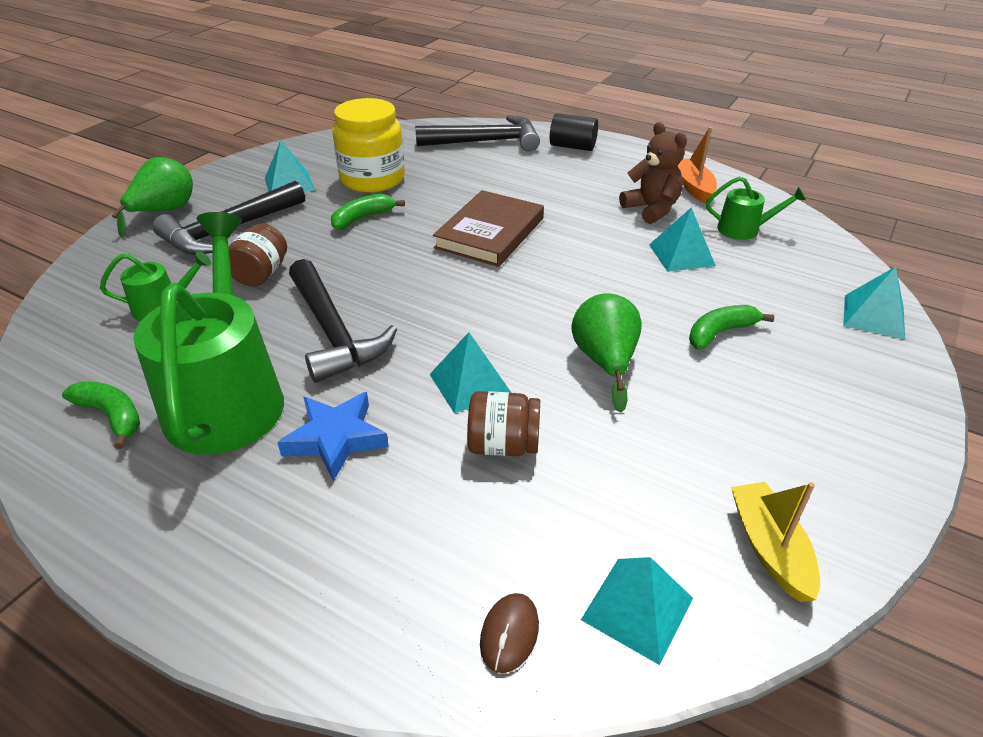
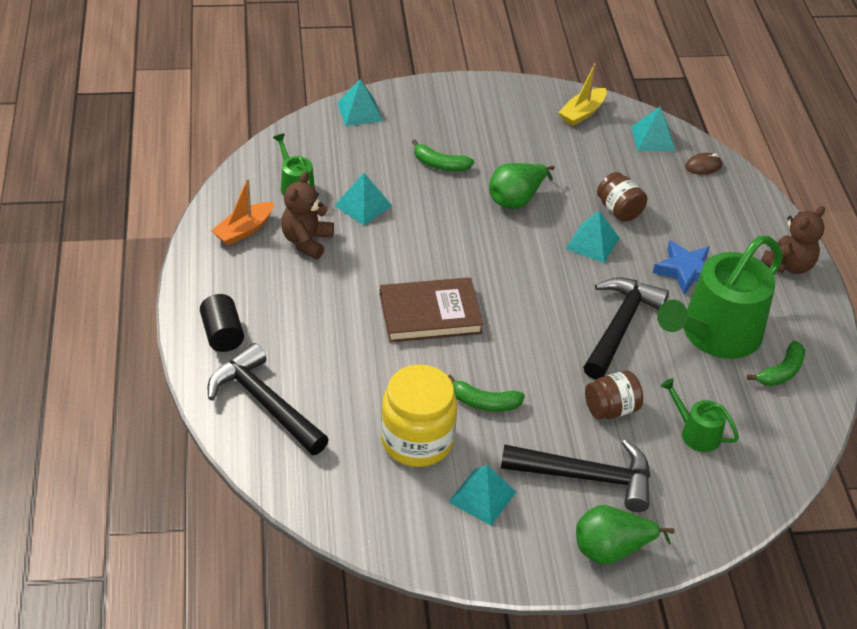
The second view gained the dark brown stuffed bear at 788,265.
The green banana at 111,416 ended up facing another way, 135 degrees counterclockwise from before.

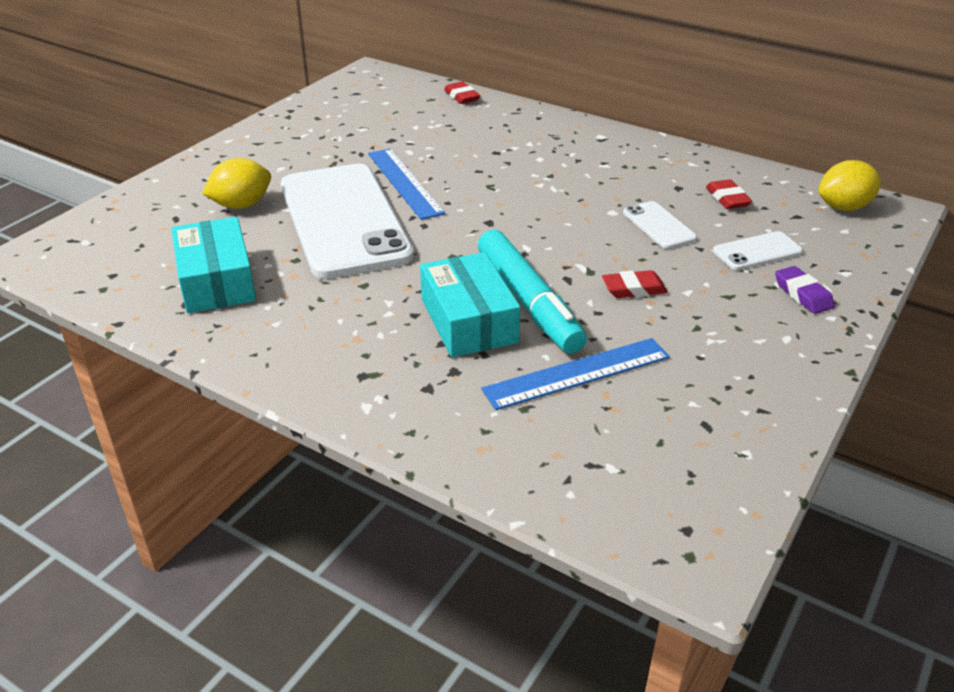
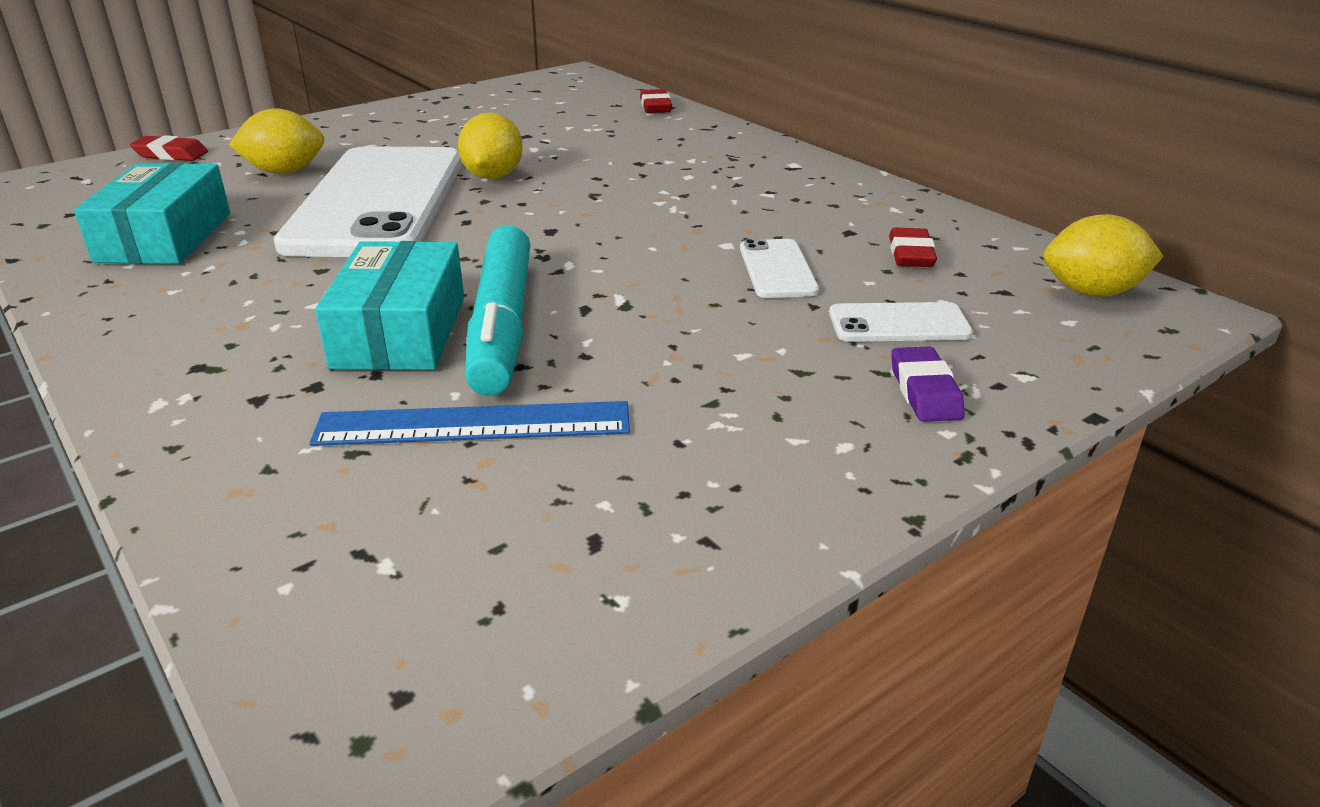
The crimson eraser ended up elsewhere, having gone from 633,289 to 171,154.
Where the blue measuring stick stood at 405,182, the golden citrus fruit came to stand at 493,176.

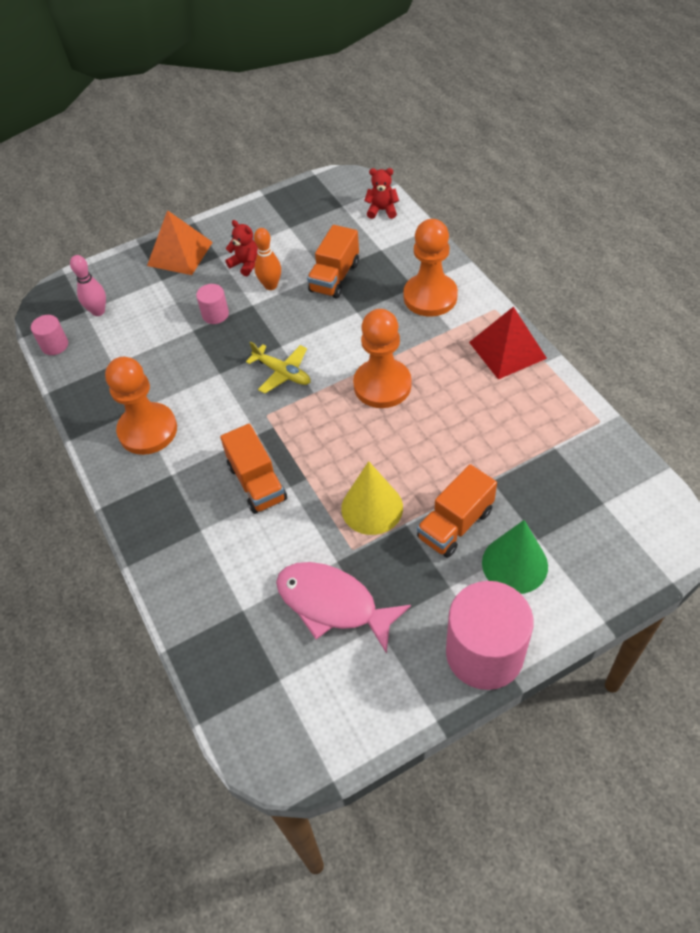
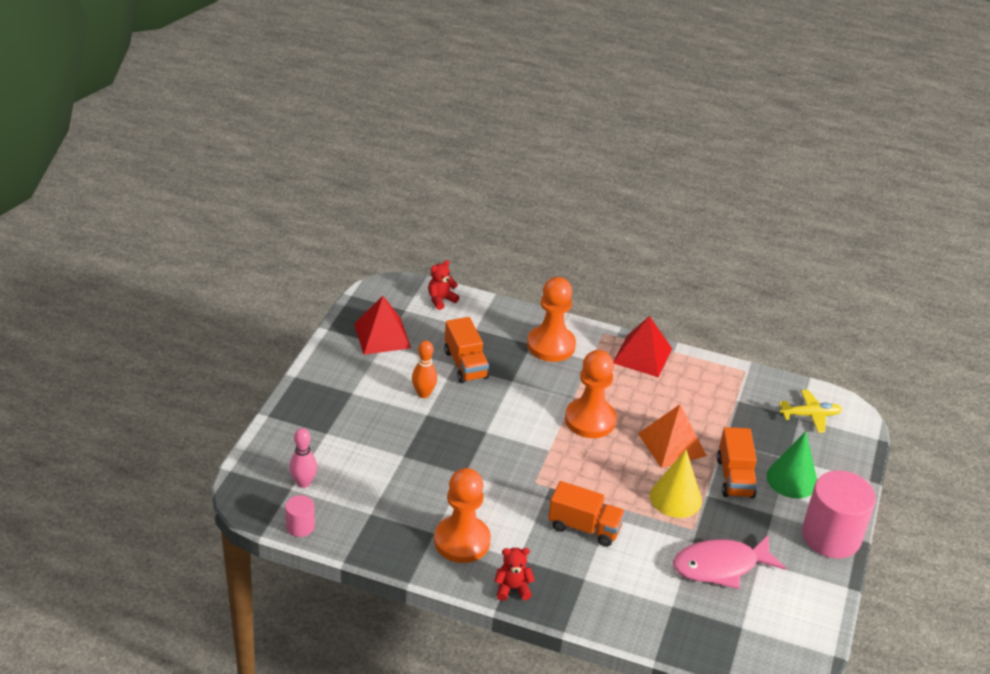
The second view lost the pink cylinder shape at 215,314.
The second view gained the crimson solid pyramid at 382,336.
The orange solid pyramid ended up elsewhere, having gone from 180,254 to 672,444.
The crimson stuffed bear ended up elsewhere, having gone from 245,264 to 512,588.
The golden plane ended up elsewhere, having gone from 282,373 to 810,415.

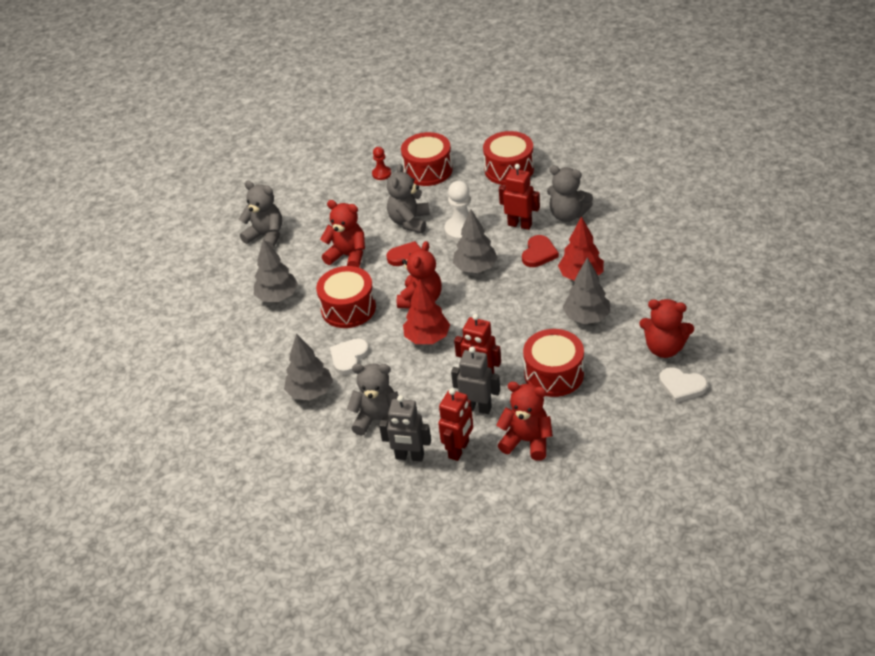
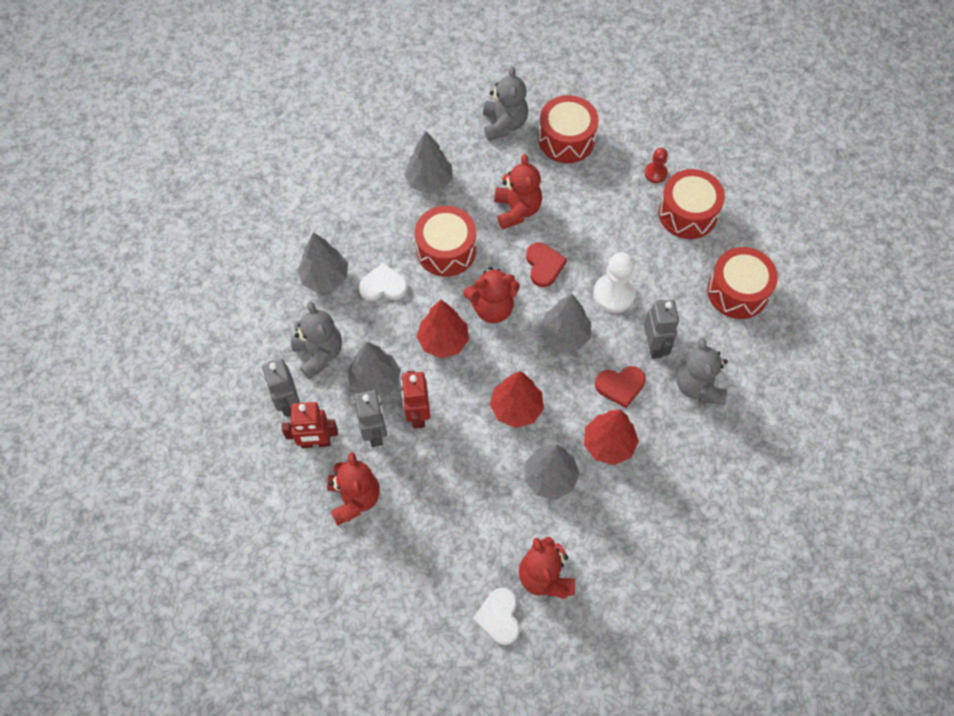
The second view lost the grey stuffed bear at 409,222.
The second view gained the grey toy tree at 375,381.
The second view gained the crimson toy tree at 516,408.
The crimson snare drum ended up elsewhere, having gone from 554,374 to 566,139.
What was the crimson robot figure at 520,224 turned into the grey robot figure at 654,345.

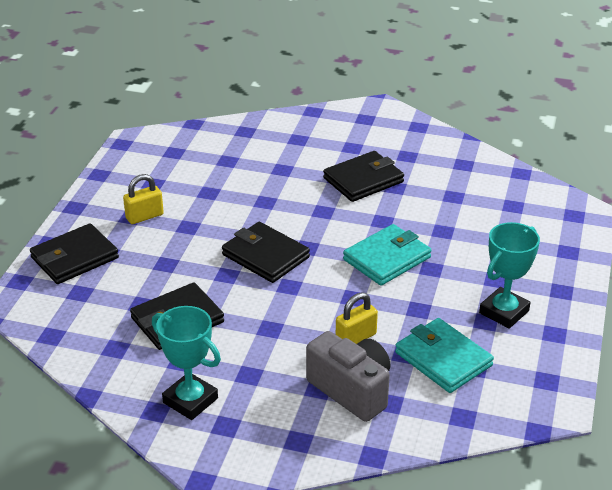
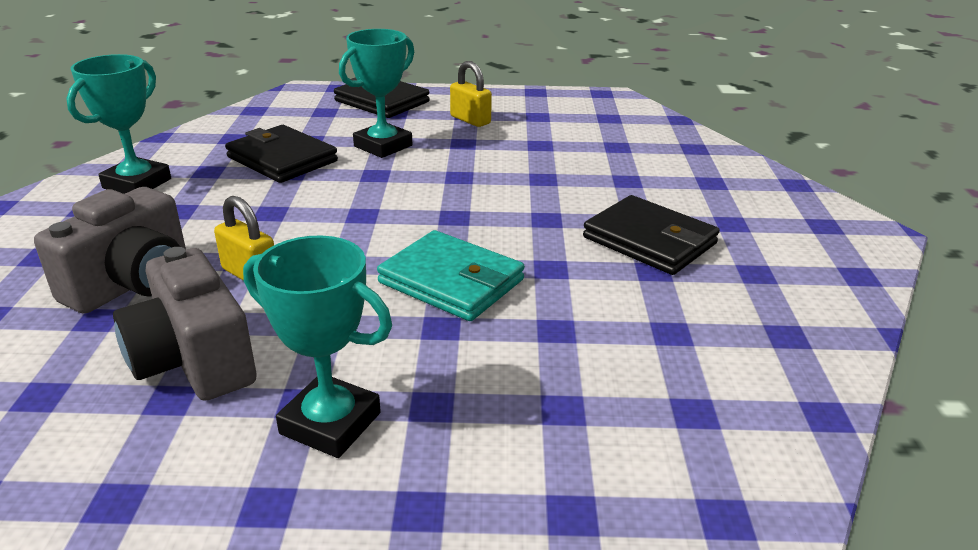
The second view lost the ebony card wallet at 265,256.
The second view gained the teal award cup at 383,146.
Where the teal card wallet stood at 443,359, the grey camera came to stand at 194,360.

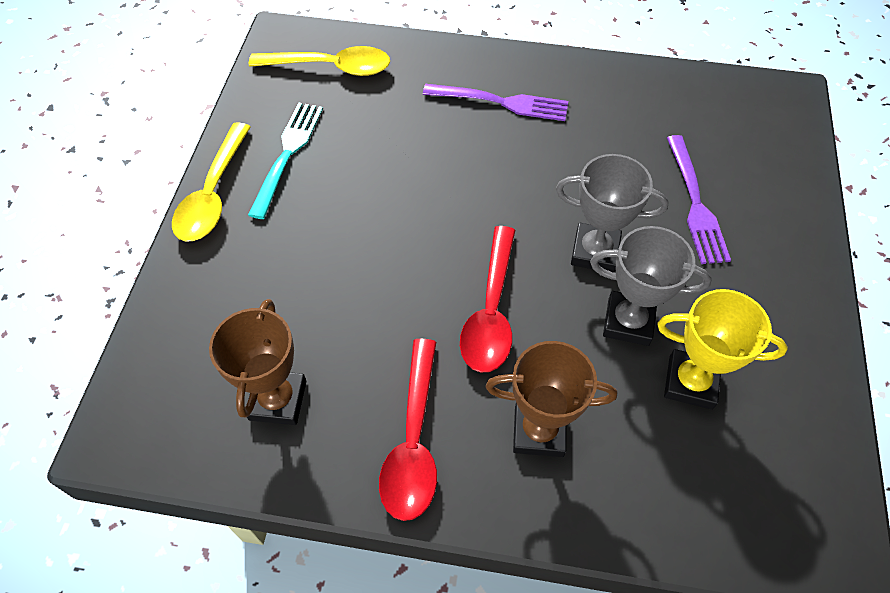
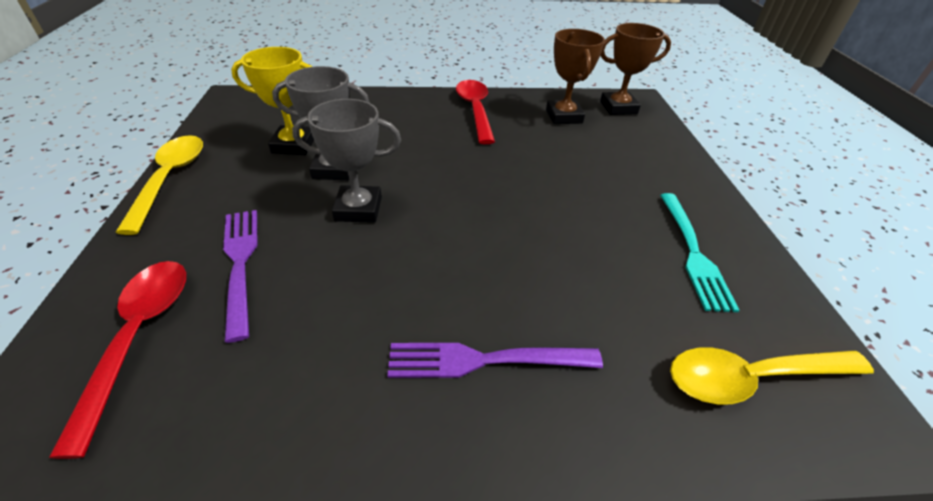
The golden spoon ended up elsewhere, having gone from 213,194 to 170,179.
The crimson spoon ended up elsewhere, having gone from 491,311 to 139,337.
The dark brown award cup ended up elsewhere, having gone from 539,431 to 618,108.

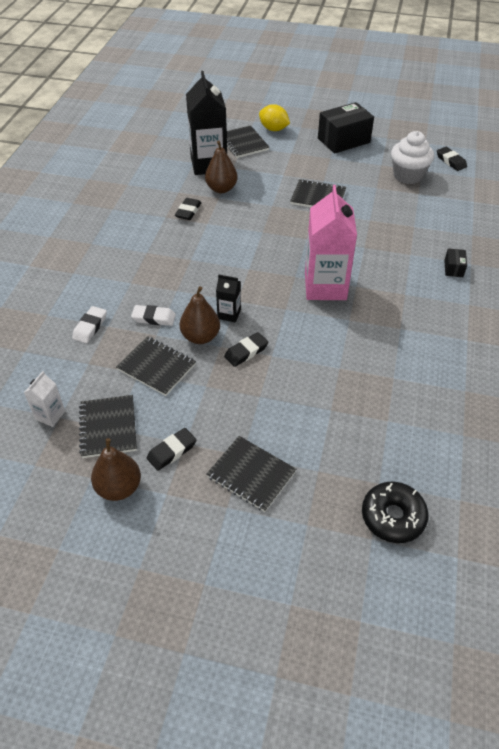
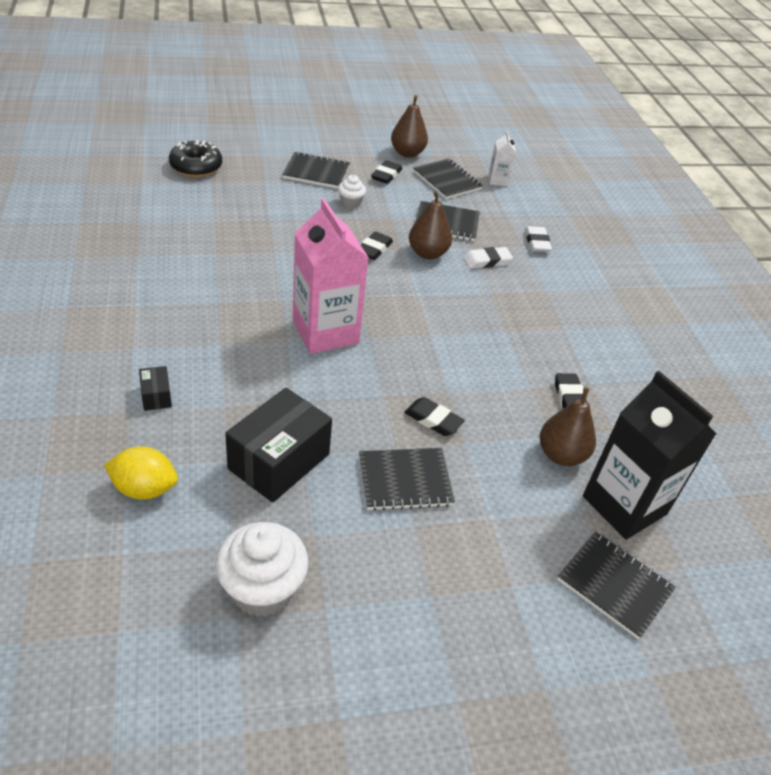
The second view lost the ebony carton at 229,314.
The second view gained the white cupcake at 351,203.
The golden citrus fruit ended up elsewhere, having gone from 273,129 to 144,488.
The ebony parcel ended up elsewhere, having gone from 343,140 to 279,461.
The ebony eraser ended up elsewhere, having gone from 451,161 to 433,420.

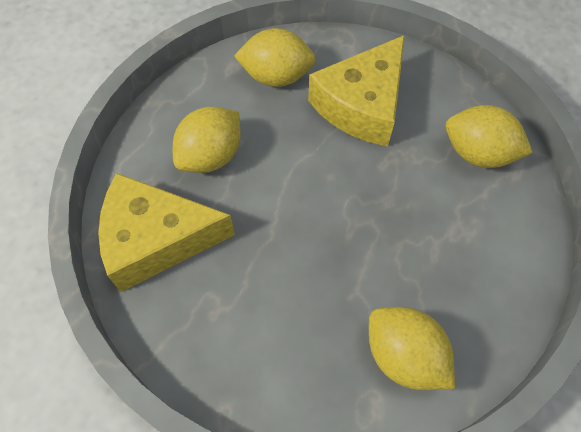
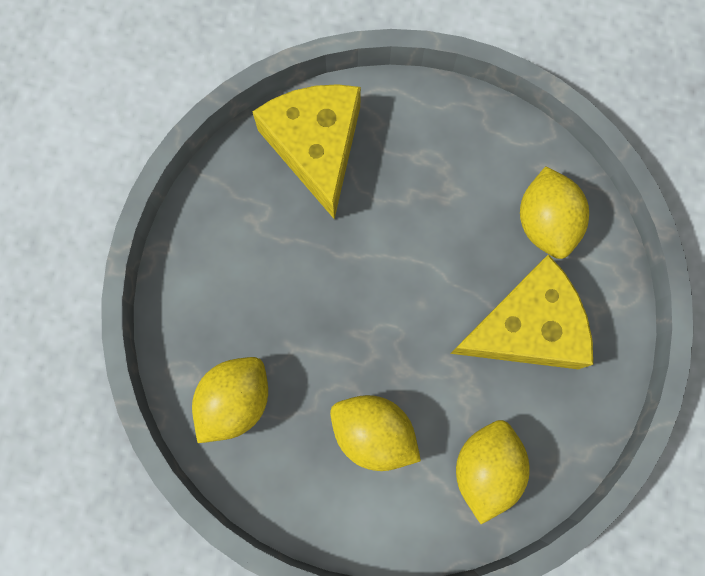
The golden citrus fruit ended up elsewhere, having gone from 211,156 to 373,433.
The golden cheese wedge at 362,105 ended up facing another way, 135 degrees clockwise from before.

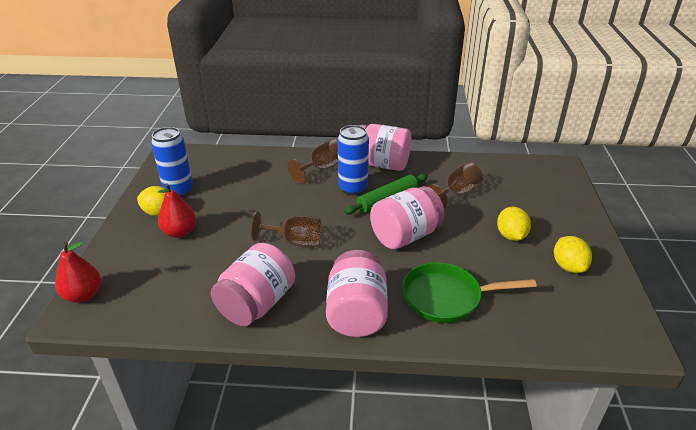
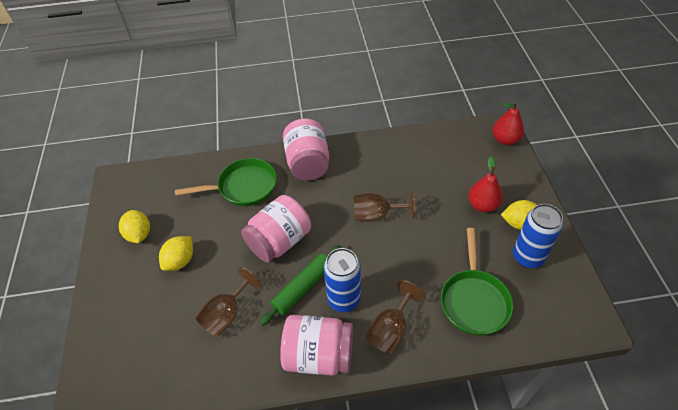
The second view lost the pink jam jar at 256,304.
The second view gained the green skillet at 474,300.
The golden citrus fruit at 511,236 ended up facing another way, 45 degrees clockwise from before.

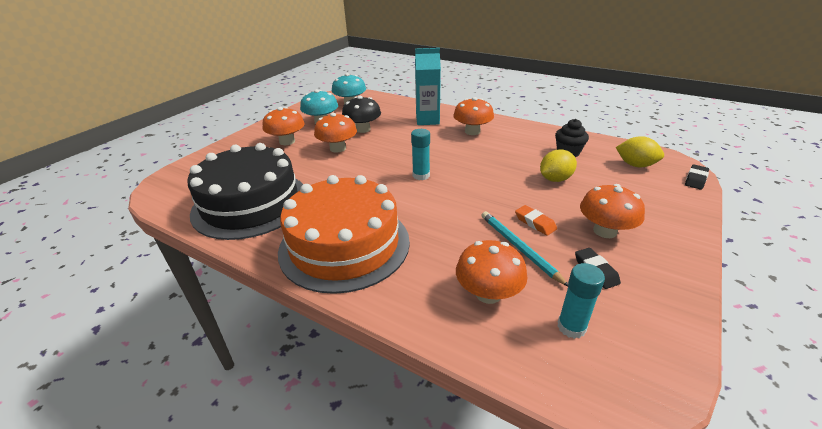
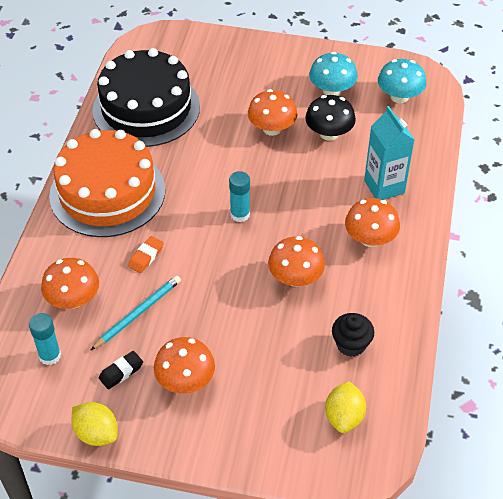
The second view lost the ebony eraser at 695,179.
The orange toadstool ended up elsewhere, having gone from 287,141 to 295,278.
The orange eraser ended up elsewhere, having gone from 535,223 to 146,257.
The golden citrus fruit ended up elsewhere, having gone from 555,179 to 96,433.

